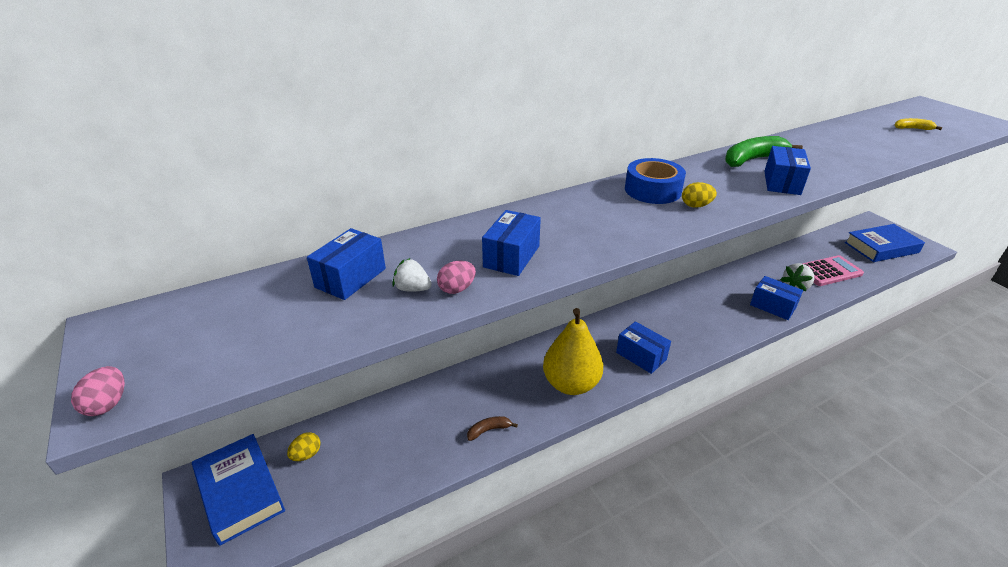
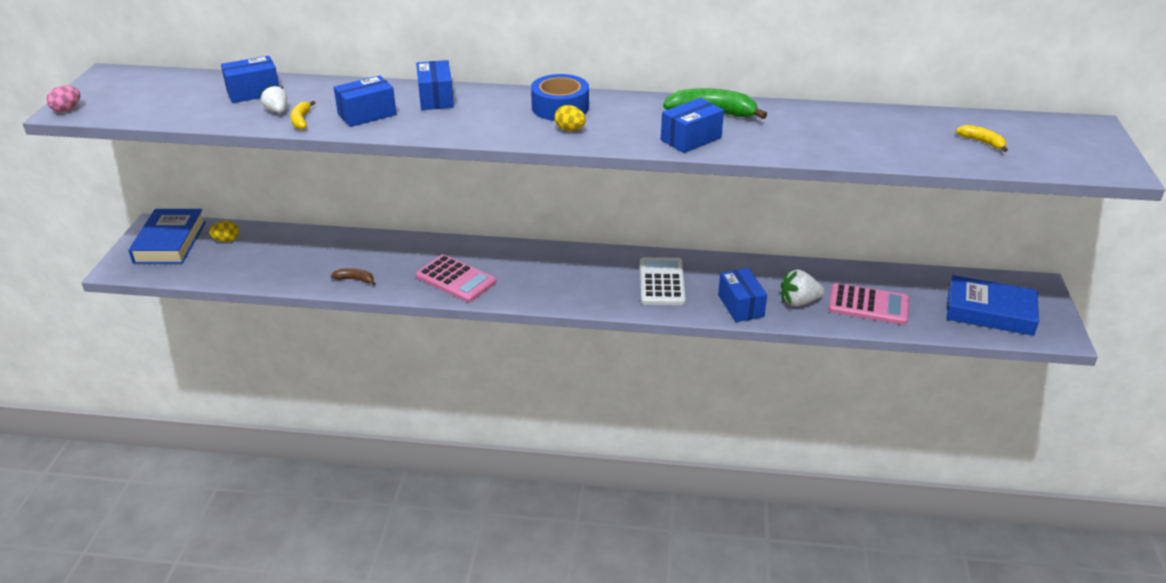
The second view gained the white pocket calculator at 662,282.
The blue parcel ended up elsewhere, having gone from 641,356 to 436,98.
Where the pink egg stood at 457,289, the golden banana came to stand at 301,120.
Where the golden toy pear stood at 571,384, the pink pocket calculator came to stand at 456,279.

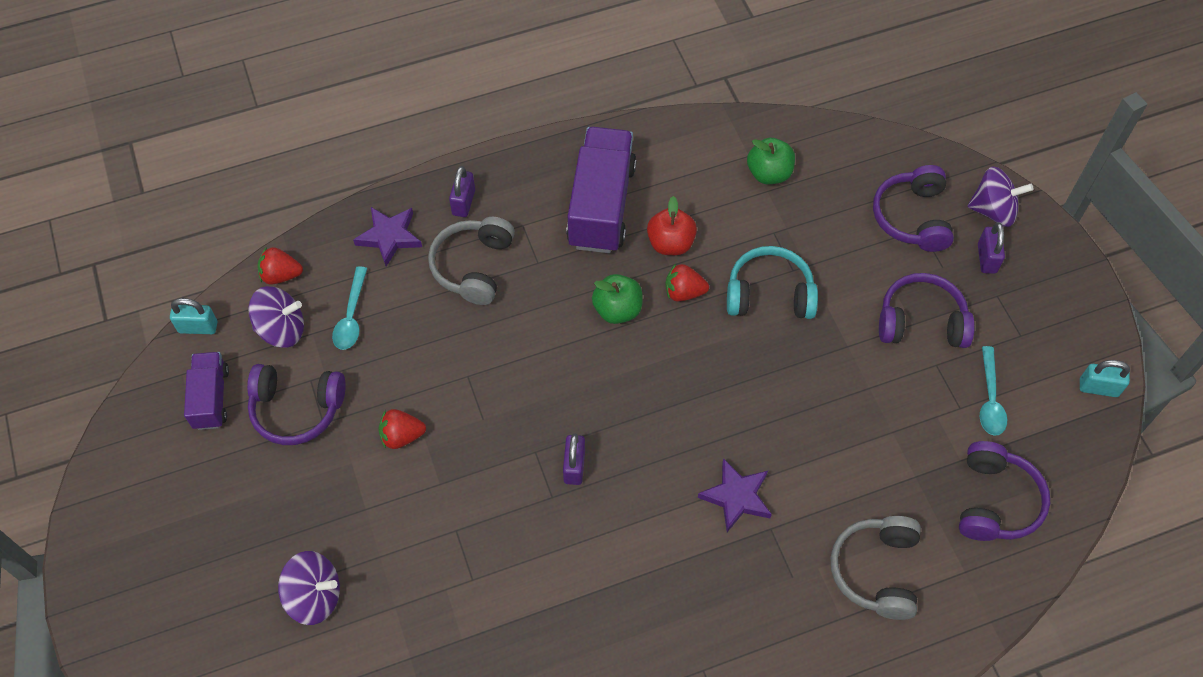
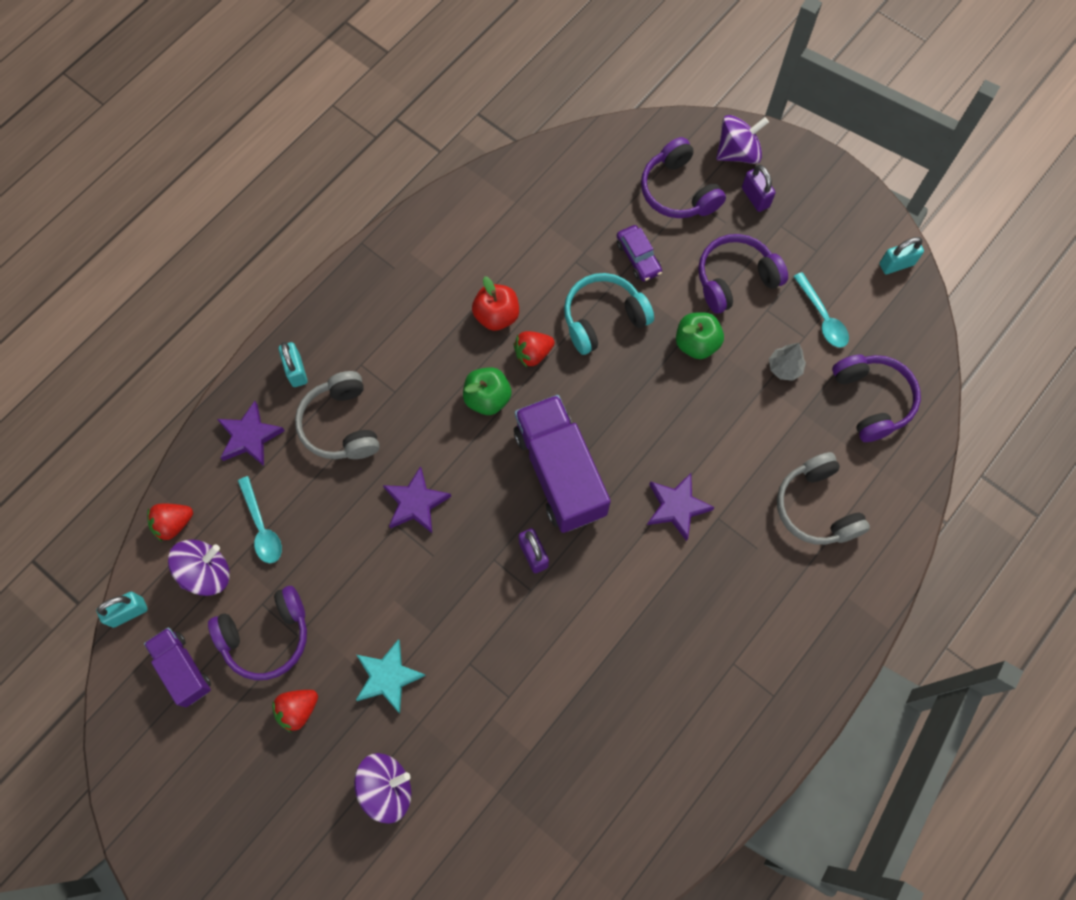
The second view gained the teal star shape at 388,677.
The second view gained the violet star shape at 416,503.
The second view gained the violet car at 638,257.
The second view gained the grey toy tree at 784,368.
The crimson toy strawberry ended up elsewhere, having gone from 401,436 to 298,710.
The violet truck ended up elsewhere, having gone from 601,205 to 560,473.
The green apple ended up elsewhere, having gone from 769,173 to 696,343.
What was the violet padlock at 463,202 turned into the teal padlock at 296,370.

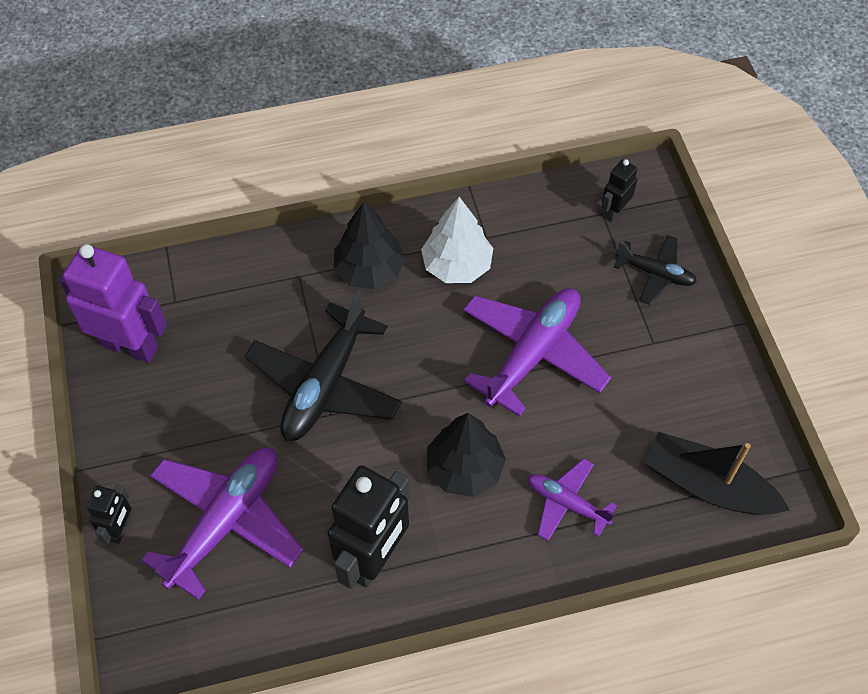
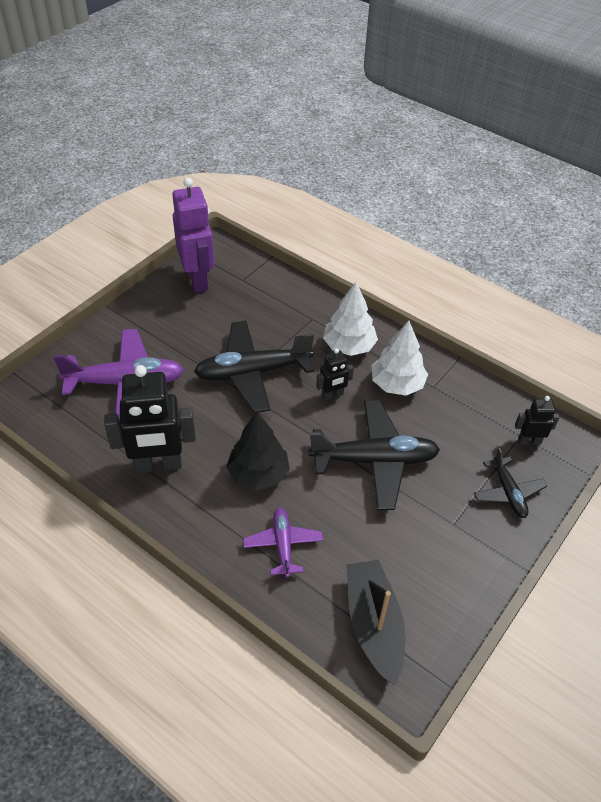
The ebony robot figure ended up elsewhere, having gone from 120,529 to 332,395.
What was the ebony toy tree at 369,270 turned into the white toy tree at 349,346.
What was the violet plane at 532,354 turned into the ebony plane at 374,460.

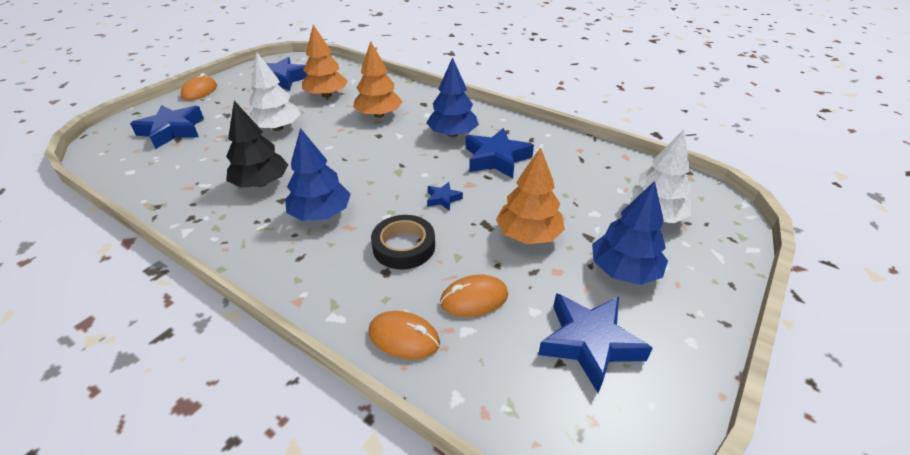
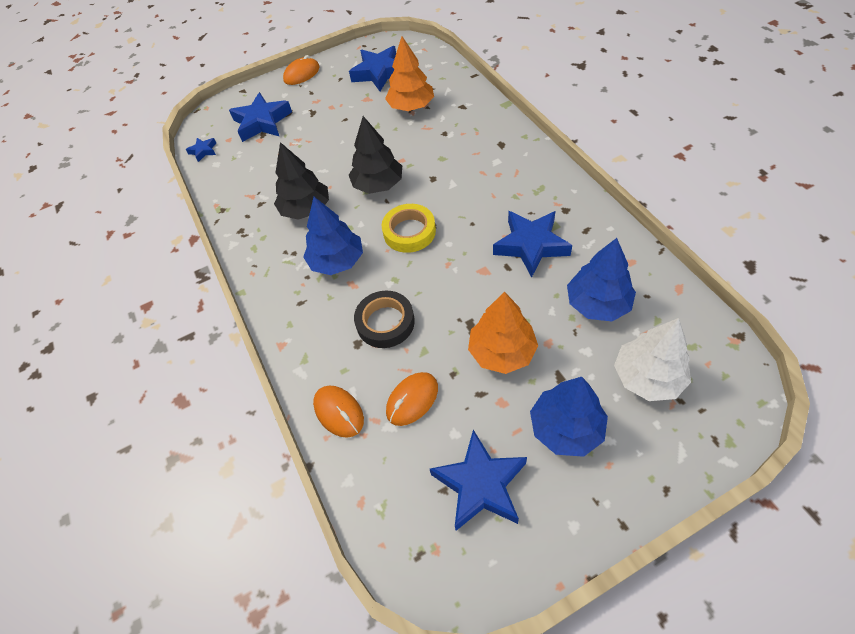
The second view lost the white toy tree at 277,128.
The second view lost the orange toy tree at 379,115.
The second view gained the ebony toy tree at 378,185.
The second view gained the golden sticky tape at 409,232.
The blue toy tree ended up elsewhere, having gone from 452,134 to 597,304.
The blue star shape ended up elsewhere, having gone from 443,199 to 203,151.
The orange computer mouse at 474,299 ended up facing another way, 60 degrees counterclockwise from before.

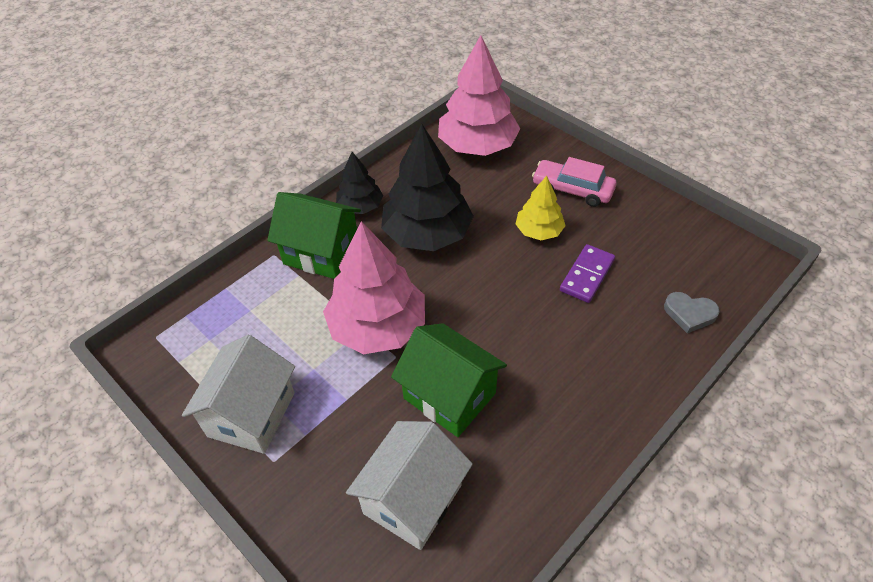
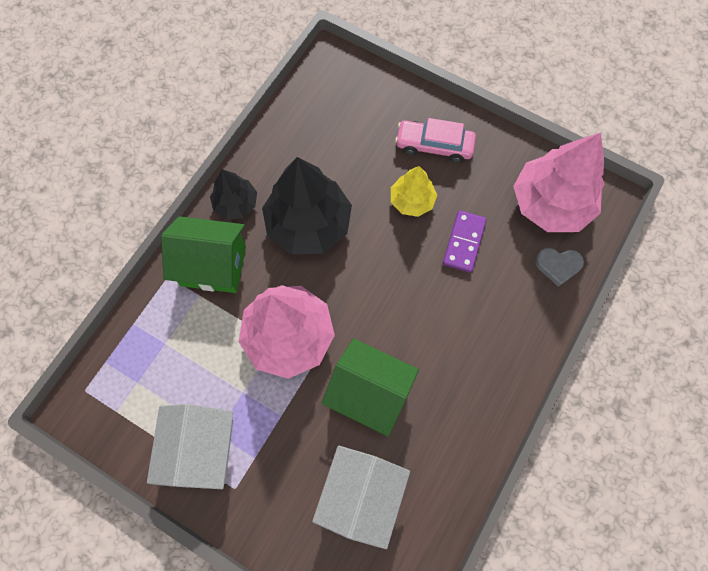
The pink toy tree ended up elsewhere, having gone from 477,146 to 550,203.

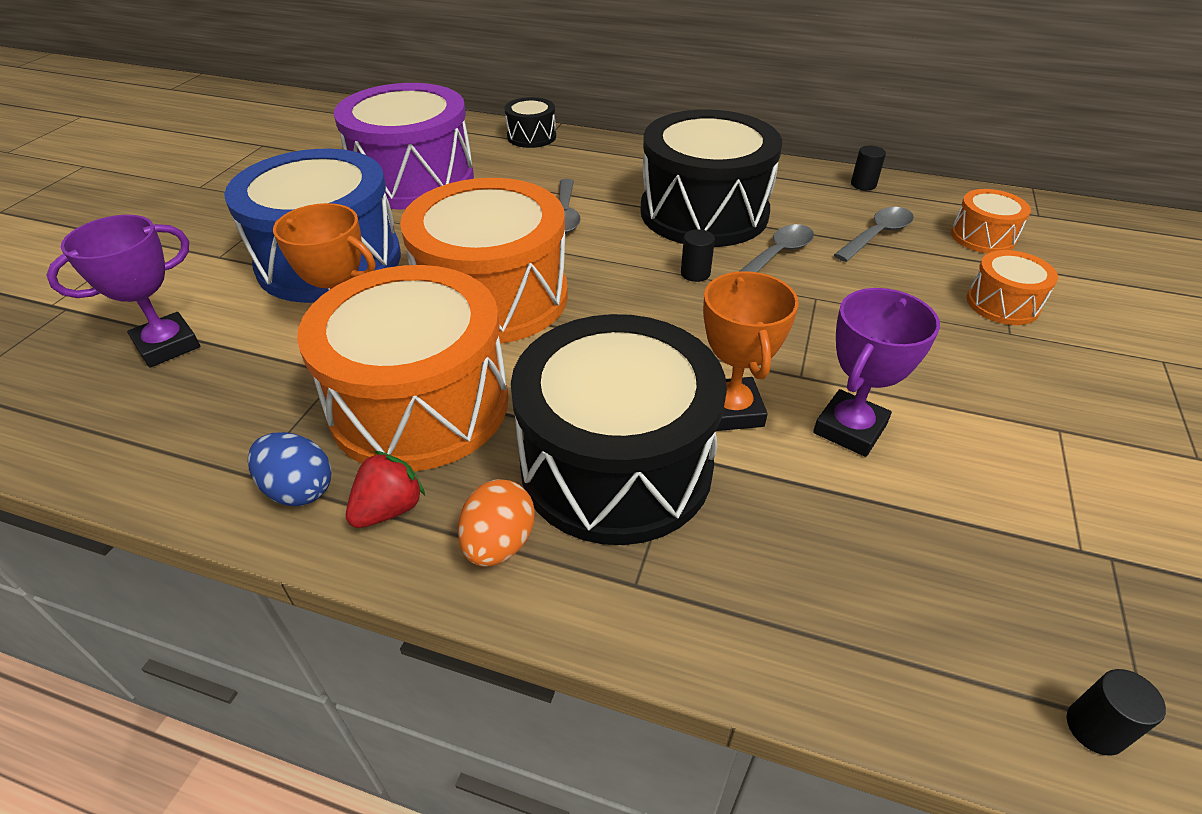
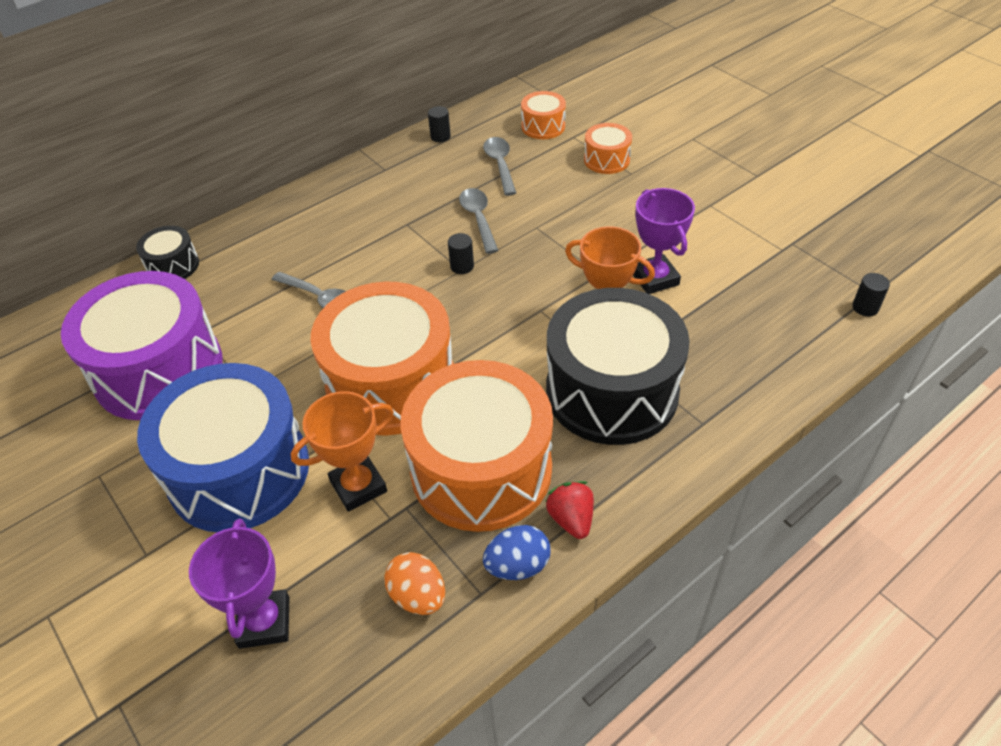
The second view lost the ebony snare drum at 704,212.
The orange egg ended up elsewhere, having gone from 499,544 to 418,596.

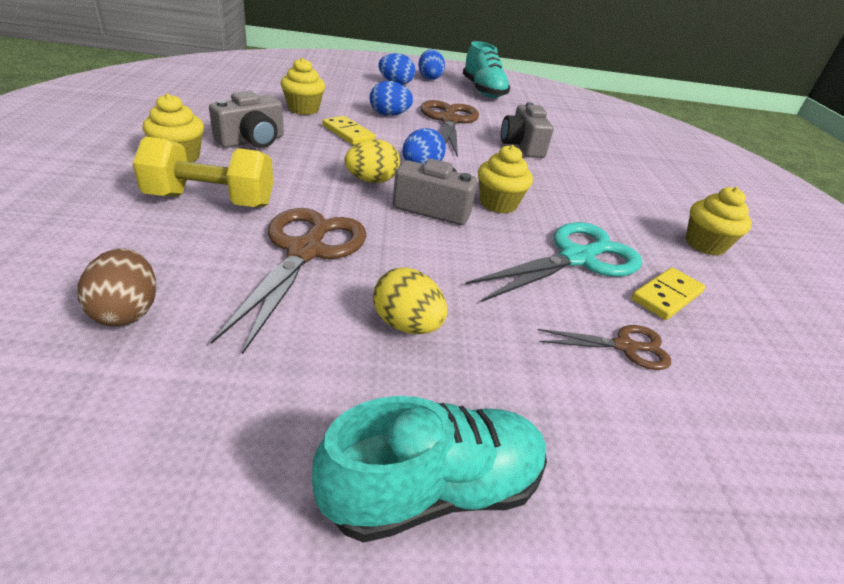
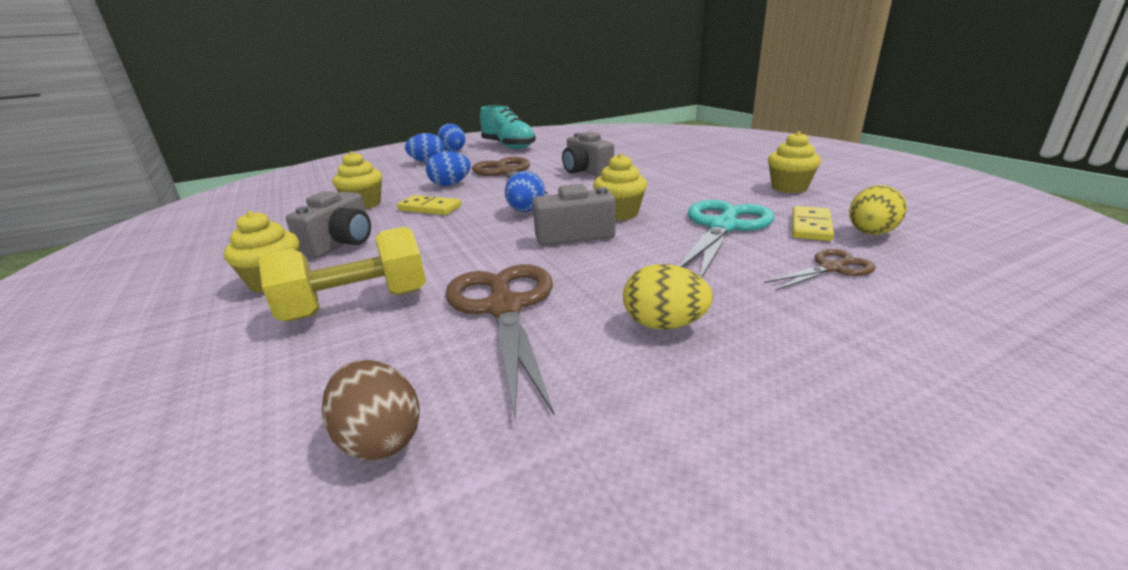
The second view lost the teal sneaker at 433,489.
The golden egg ended up elsewhere, having gone from 371,180 to 870,233.

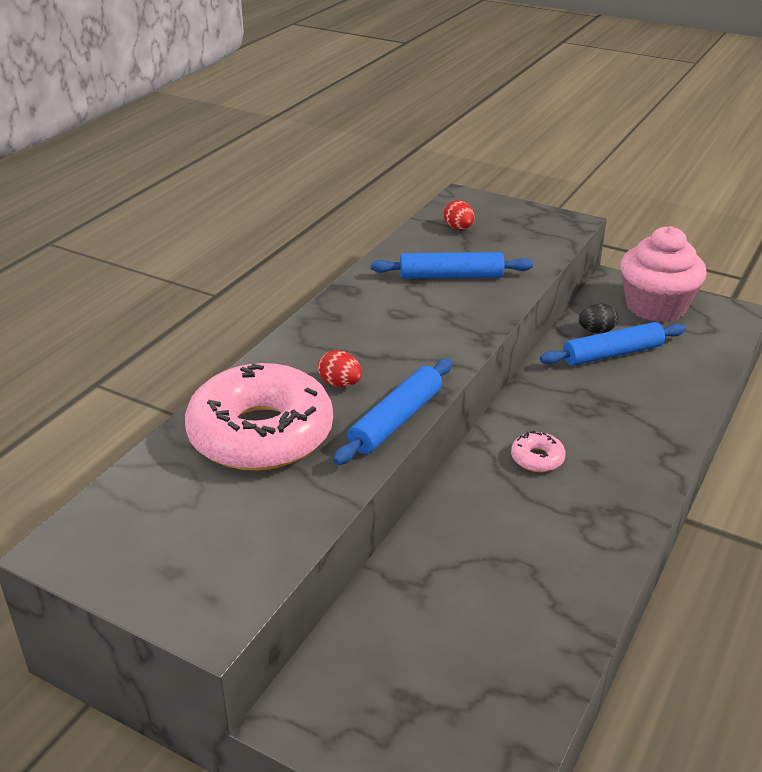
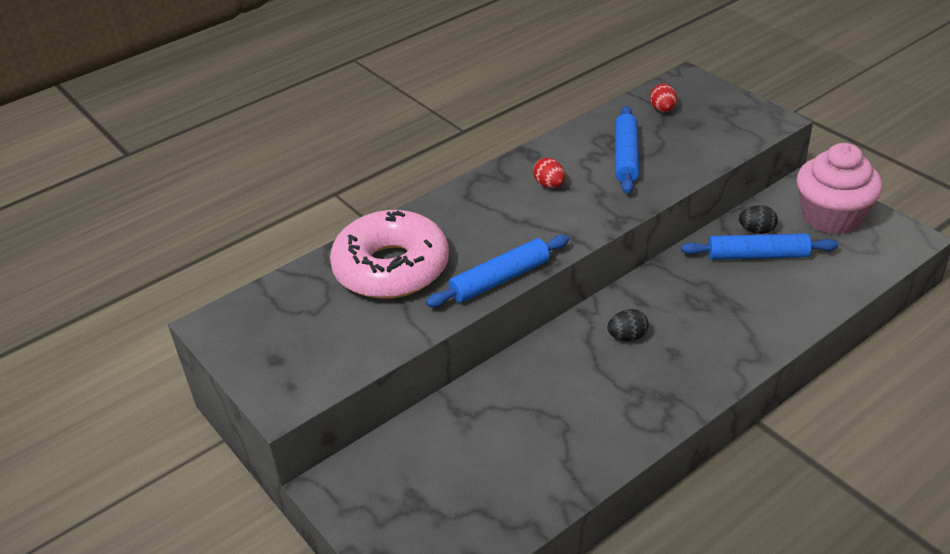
The crimson egg ended up elsewhere, having gone from 340,384 to 549,185.
Where the pink glazed donut stood at 537,458, the ebony egg came to stand at 627,337.
The blue rolling pin at 451,276 ended up facing another way, 75 degrees clockwise from before.

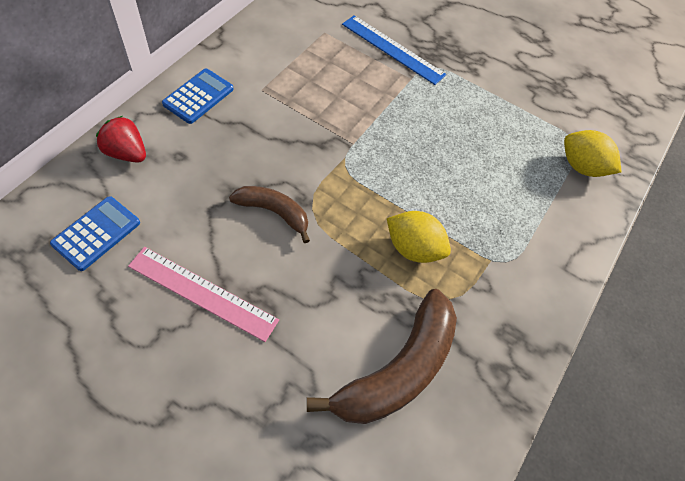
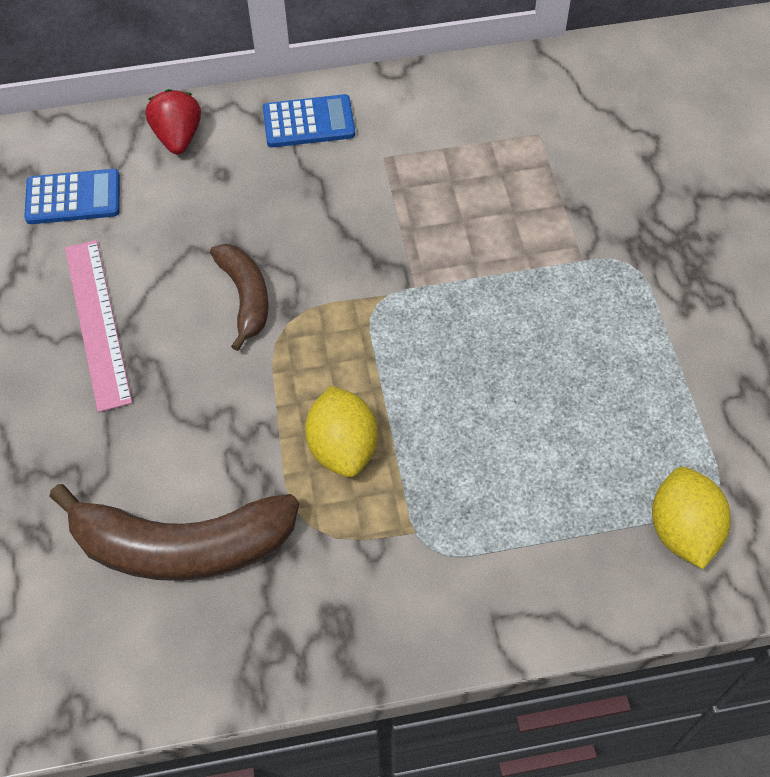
The second view lost the blue measuring stick at 393,49.

